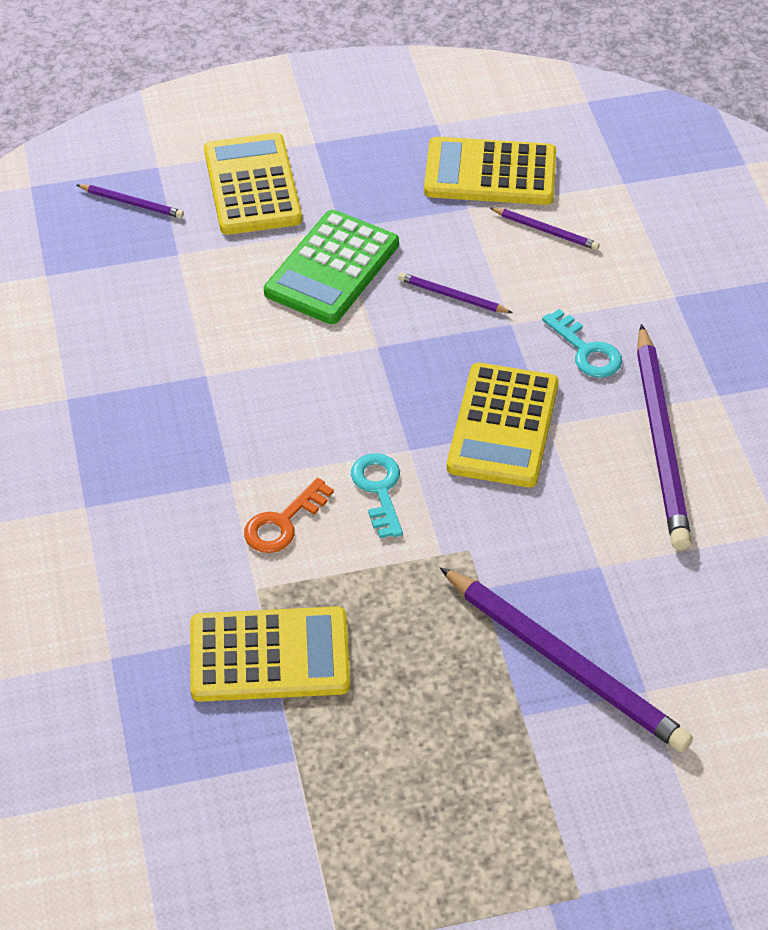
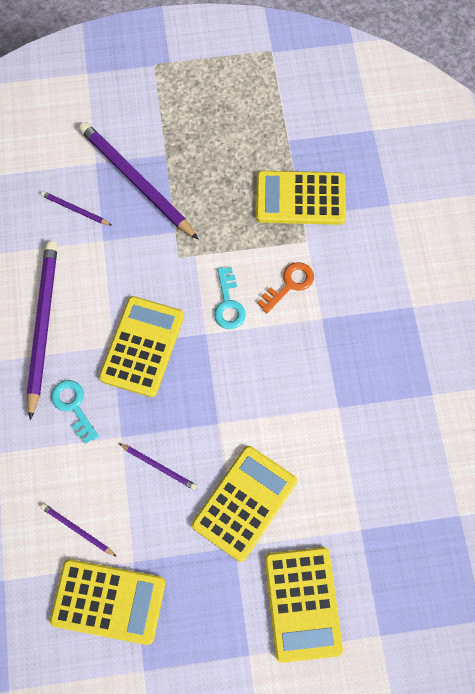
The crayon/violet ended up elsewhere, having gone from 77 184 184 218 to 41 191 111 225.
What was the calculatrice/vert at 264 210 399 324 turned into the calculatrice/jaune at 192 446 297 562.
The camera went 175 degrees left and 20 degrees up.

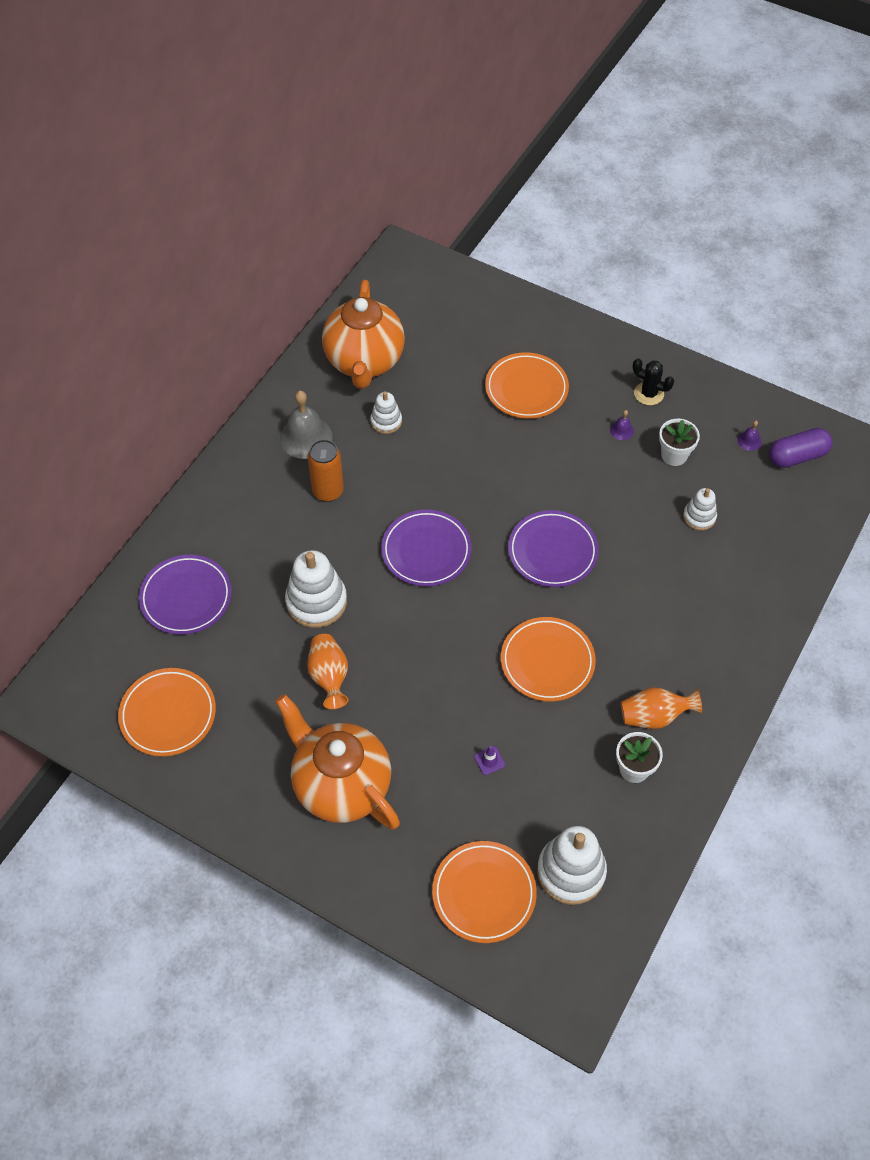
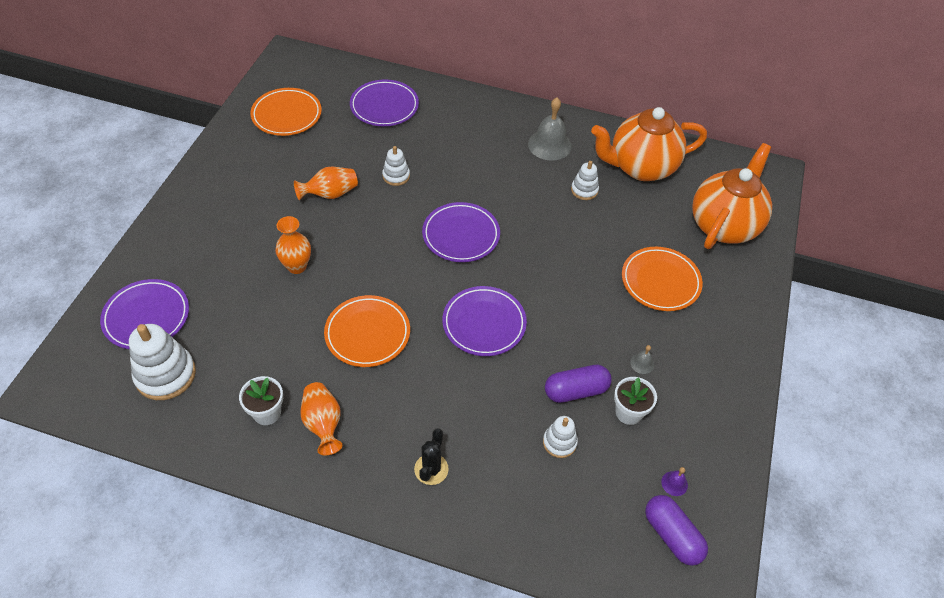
The second view lost the canette/orange at 308 439 344 502.
The second view lost the cône de chantier/violet at 474 746 505 775.
The second view gained the vase/orange at 275 216 311 274.
The second view gained the gélule/violet at 545 365 612 403.
The théière/orange ended up elsewhere, having gone from 275 694 400 830 to 692 143 772 249.
The cactus/noir ended up elsewhere, having gone from 633 359 674 405 to 414 428 449 485.
What was the assiette/orange at 432 841 537 943 turned into the assiette/violet at 100 279 189 349.
What was the cloche/violet at 610 410 634 440 turned into the cloche/gris at 630 345 654 374.
The size of the jouet à empiler/blanc at 285 550 347 628 changed by a factor of 0.56.
The camera went 75 degrees right and 5 degrees down.

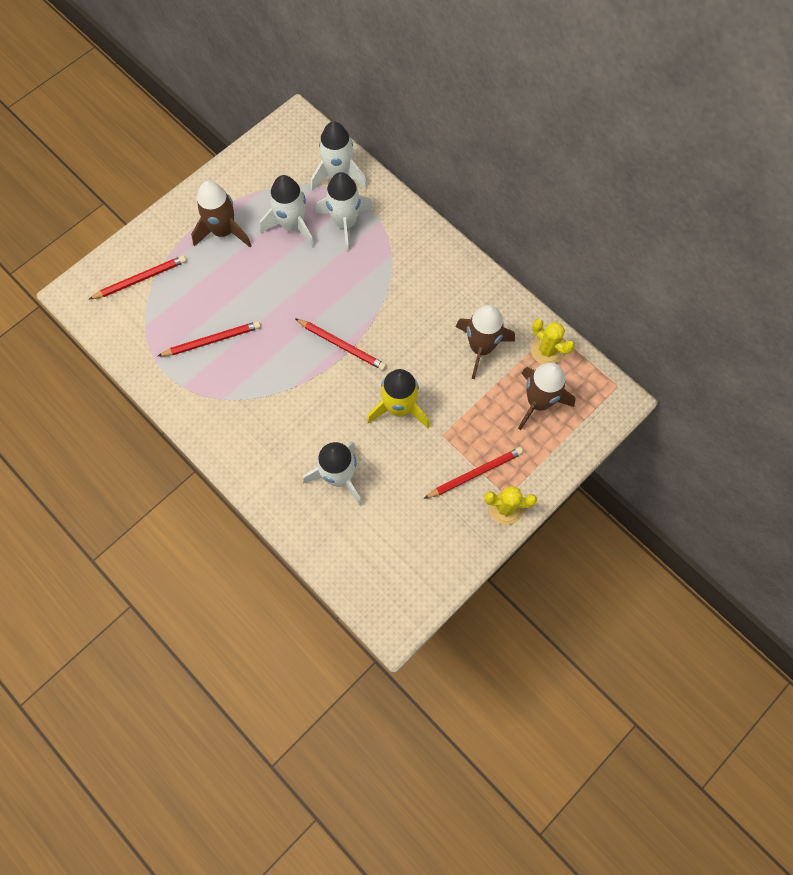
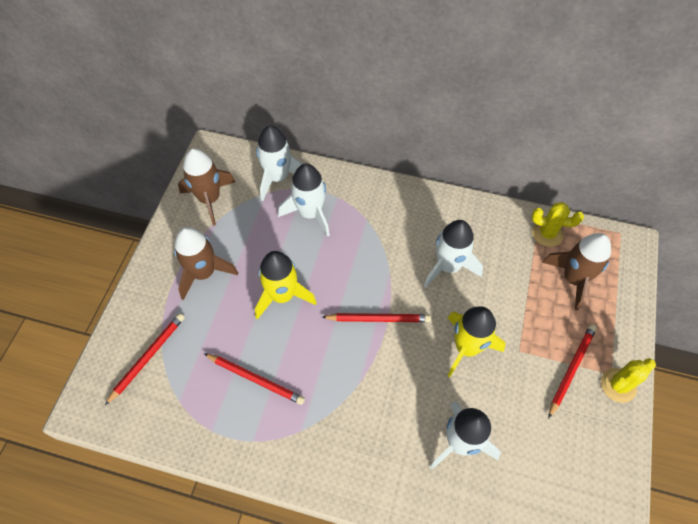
The second view gained the fusée/jaune at 255 251 317 320.
The fusée/blanc ended up elsewhere, having gone from 260 175 315 248 to 424 220 483 288.
The fusée/marron ended up elsewhere, having gone from 456 305 515 379 to 178 148 235 226.
The crayon/rouge at 158 321 261 356 ended up facing another way, 75 degrees clockwise from before.
The camera went 30 degrees left and 10 degrees down.

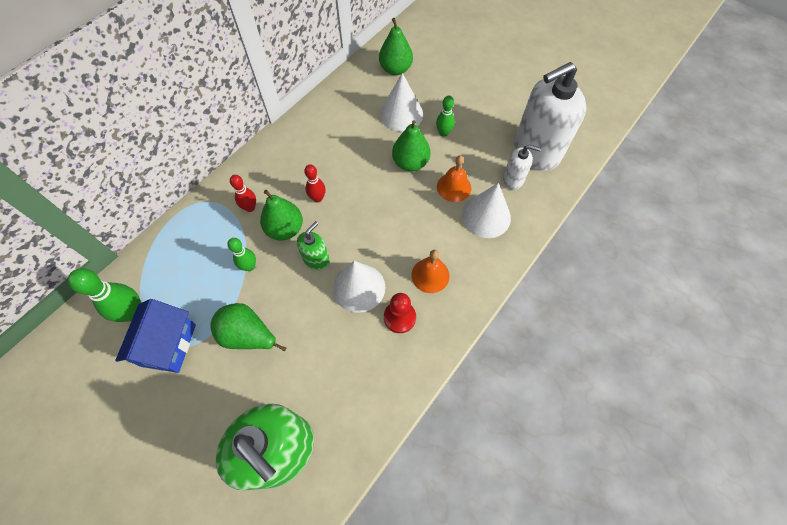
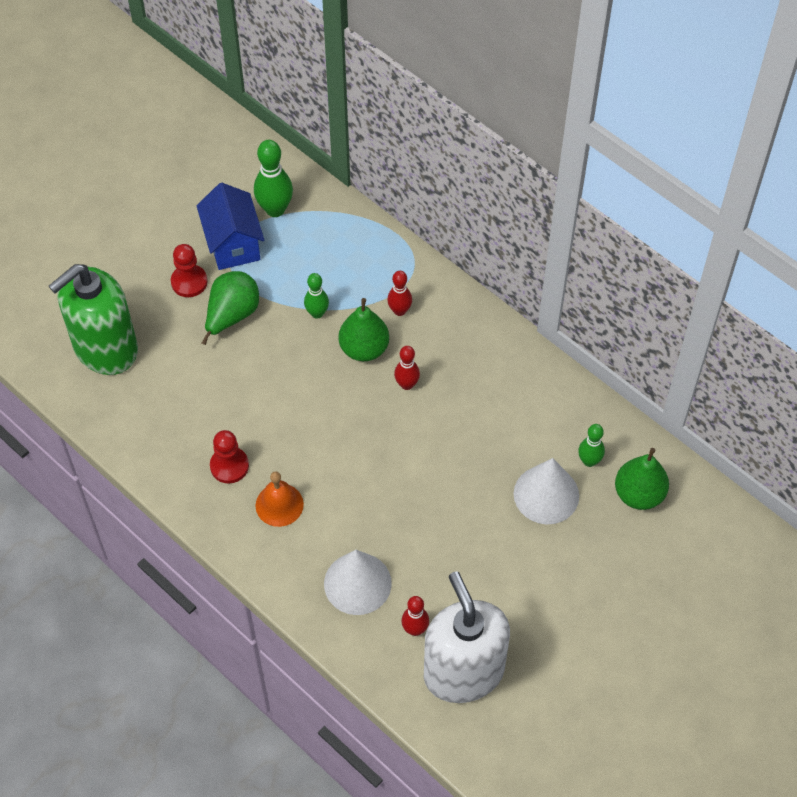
The second view lost the distributeur de savon/vert at 297 221 330 270.
The second view lost the cône/blanc at 333 261 385 313.
The second view lost the poire/vert at 392 120 431 171.
The second view lost the cloche/orange at 437 155 471 202.
The second view gained the pion/rouge at 171 244 208 297.
The quille/vert ended up elsewhere, having gone from 436 96 455 137 to 578 424 605 467.
Where the distributeur de savon/blanc stood at 503 145 541 190, the quille/rouge came to stand at 402 596 429 636.
The maison/bleu at 115 299 196 373 ended up facing another way, 60 degrees clockwise from before.
The camera went 95 degrees right and 5 degrees down.

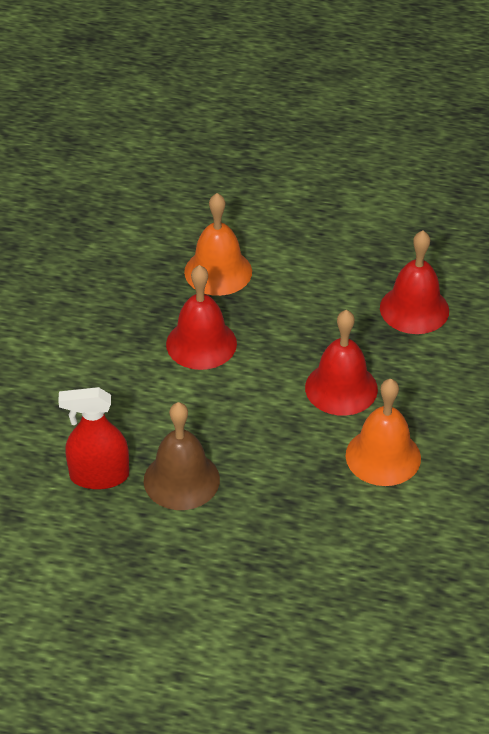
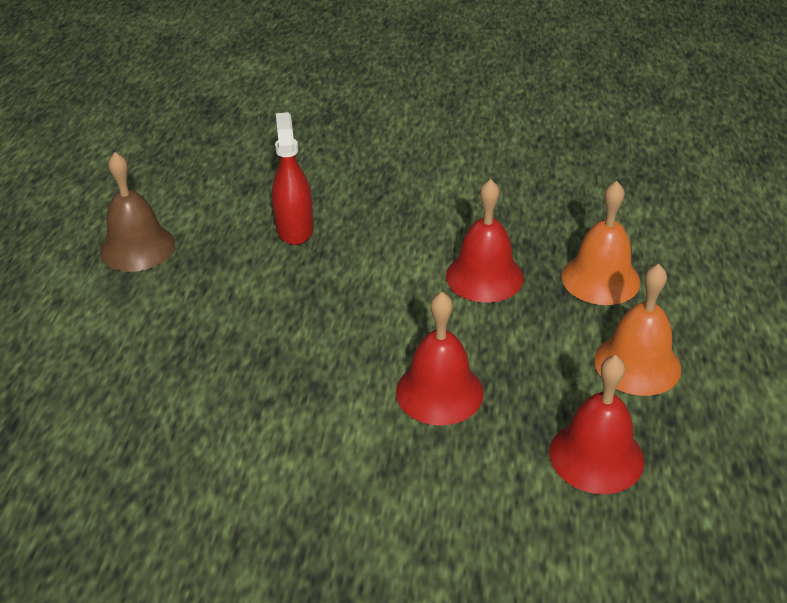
The cloche/marron ended up elsewhere, having gone from 144 402 220 510 to 100 152 175 272.
The cloche/orange ended up elsewhere, having gone from 346 379 421 486 to 594 264 681 396.
The camera went 85 degrees right and 5 degrees down.

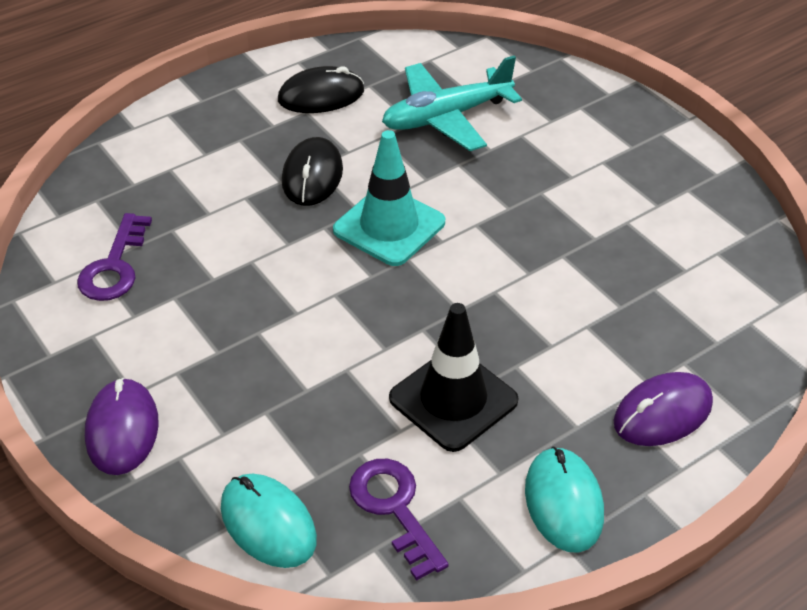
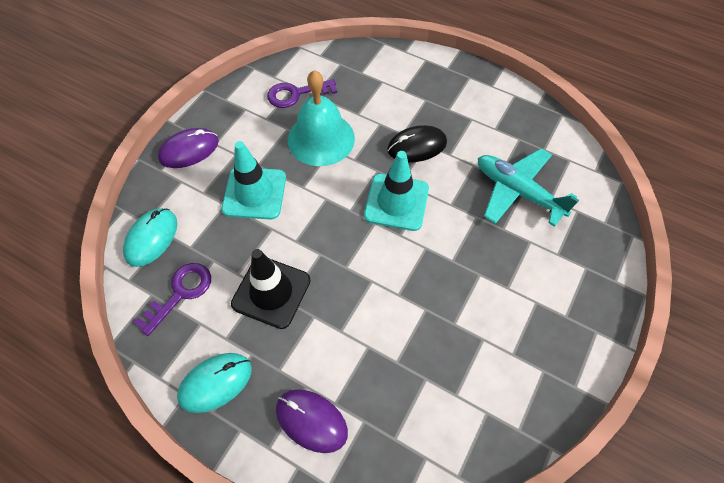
The second view lost the souris/noir at 278 66 364 113.
The second view gained the cône de chantier/turquoise at 222 141 286 220.
The second view gained the cloche/turquoise at 288 70 355 166.
The camera went 65 degrees right and 15 degrees up.

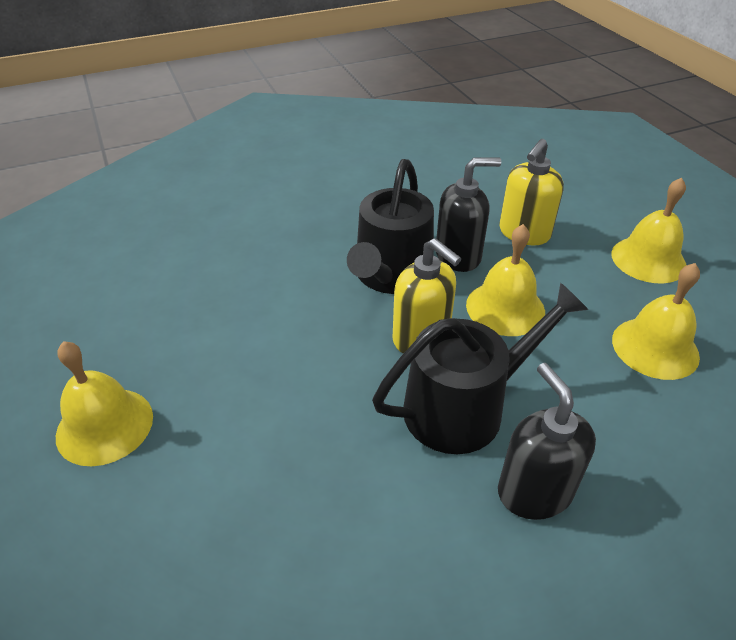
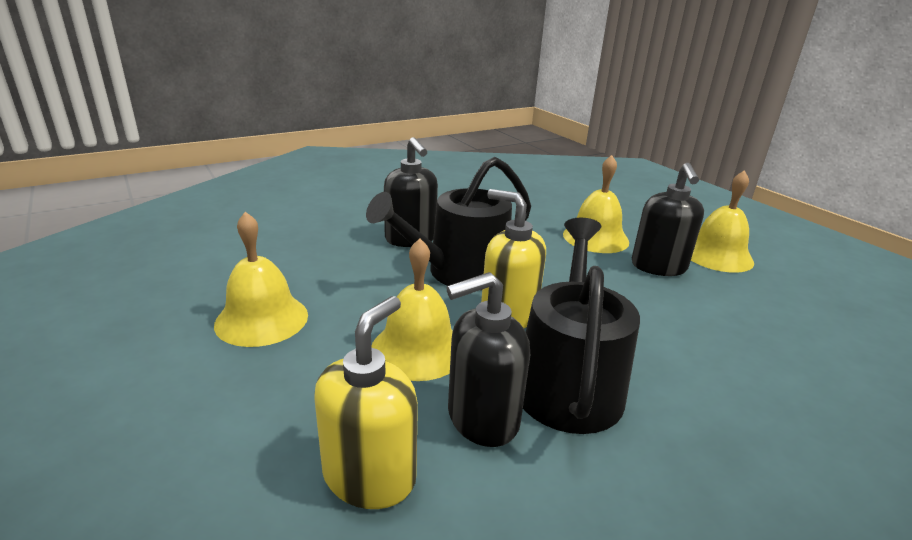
The second view gained the distributeur de savon/noir at 632 163 704 276.
The cloche/jaune ended up elsewhere, having gone from 611 177 687 283 to 563 155 629 253.
The camera went 170 degrees right and 15 degrees down.

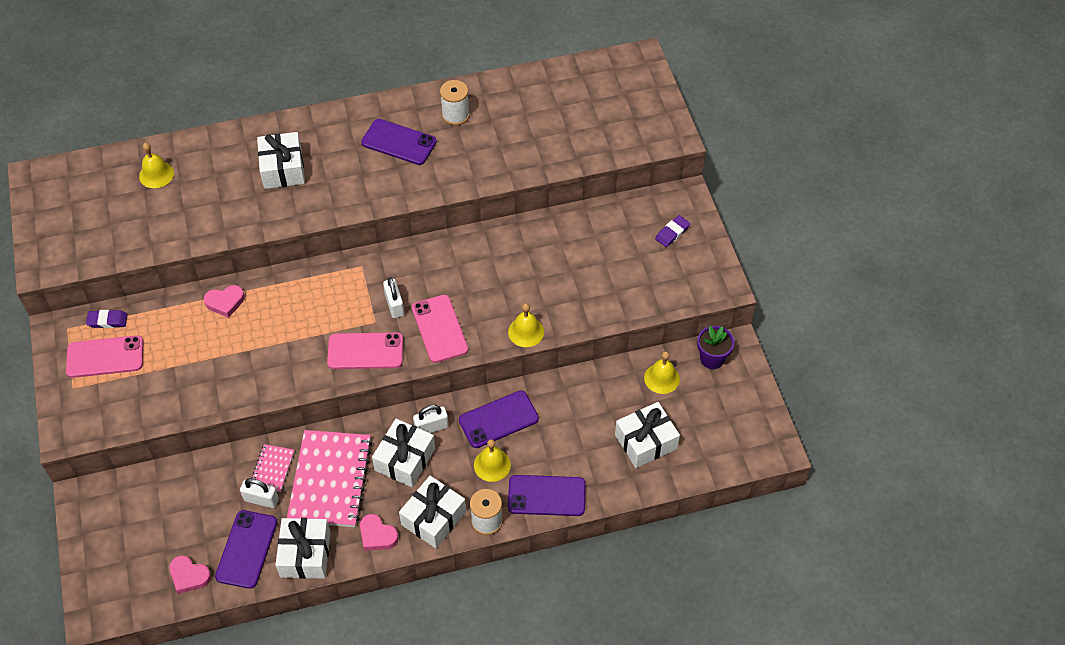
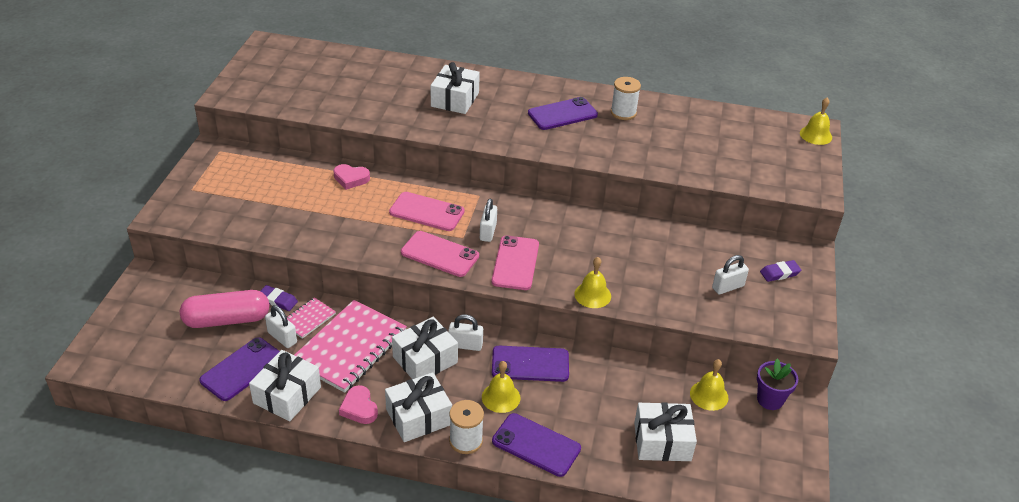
The second view lost the cœur/rose at 170 555 211 594.
The second view gained the gélule/rose at 180 290 269 328.
The second view gained the cadenas/blanc at 712 255 749 294.
The téléphone/rose ended up elsewhere, having gone from 66 335 143 378 to 389 192 465 231.
The gomme/violet ended up elsewhere, having gone from 86 310 128 328 to 260 285 298 311.
The cloche/jaune ended up elsewhere, having gone from 139 143 174 188 to 800 98 832 145.
The téléphone/violet at 361 119 437 165 ended up facing another way, 75 degrees counterclockwise from before.
The camera went 25 degrees right and 15 degrees down.

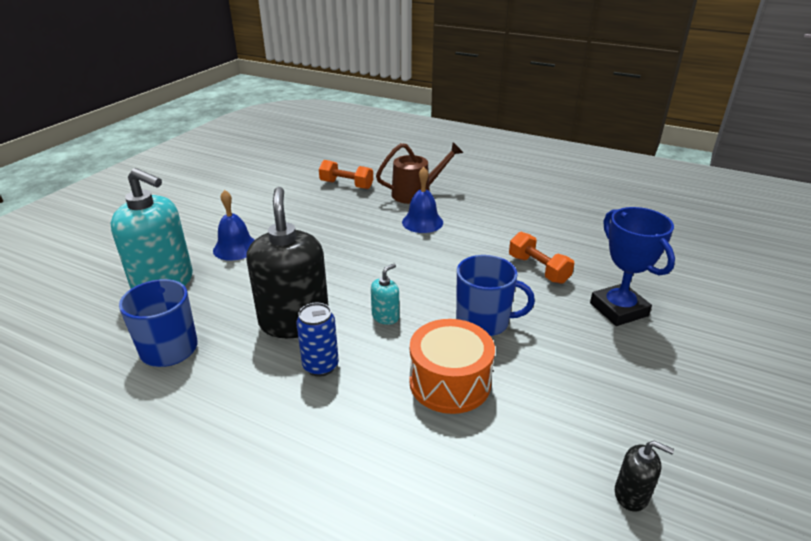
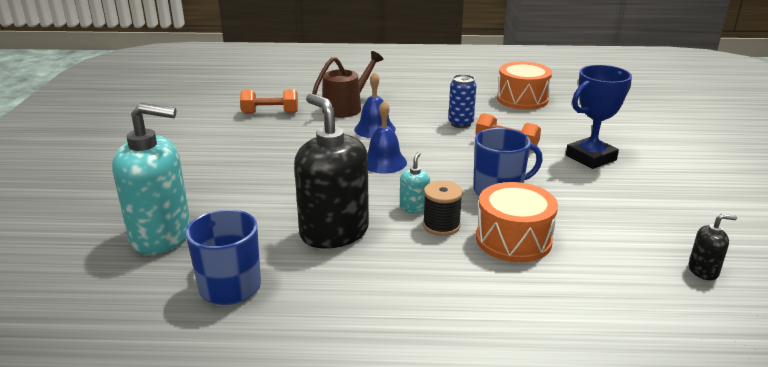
The second view gained the bobine/noir at 423 181 463 236.
The second view gained the tambour/orange at 497 62 552 110.
The cloche/bleu ended up elsewhere, having gone from 213 190 254 261 to 367 101 407 174.
The canette/bleu ended up elsewhere, having gone from 296 303 339 377 to 448 74 476 128.
The trophée/bleu at 590 207 675 326 ended up facing another way, 75 degrees counterclockwise from before.
The camera went 25 degrees left and 5 degrees down.

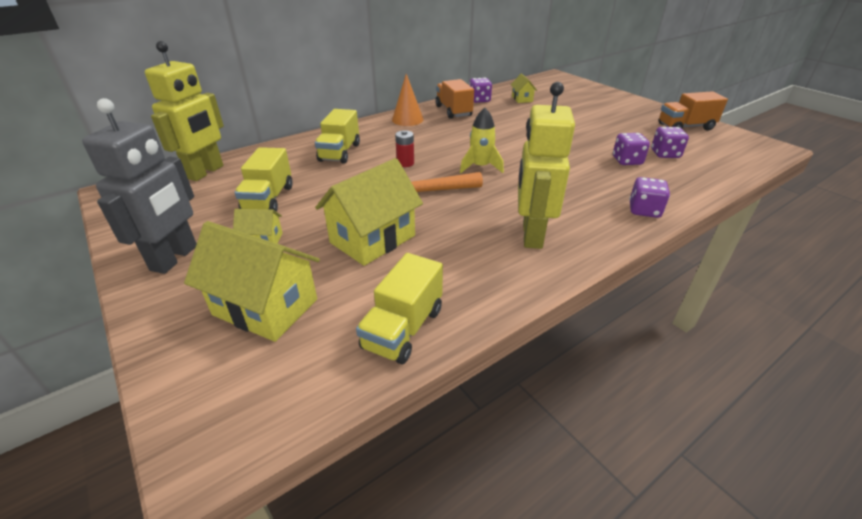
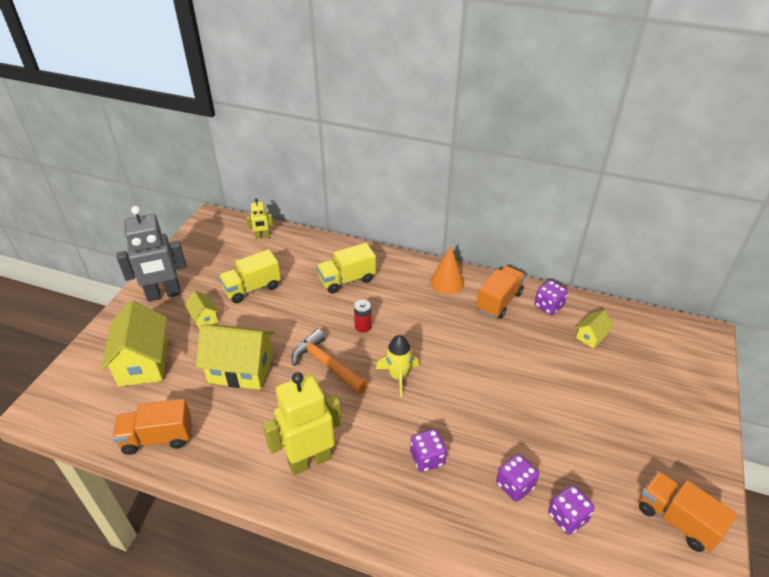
The dé/violet ended up elsewhere, having gone from 629 177 670 218 to 410 429 447 472.
What was the camion/jaune at 356 253 443 364 turned into the camion/orange at 112 399 191 455.
The size of the robot/jaune at 145 41 224 181 changed by a factor of 0.47.
The camera went 55 degrees right and 5 degrees up.

